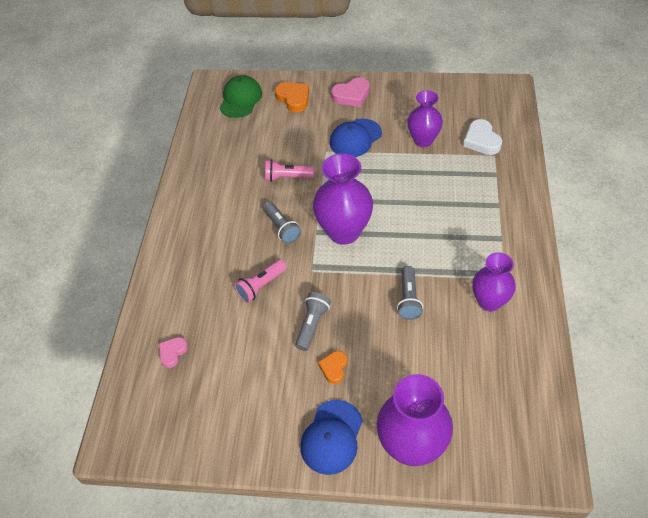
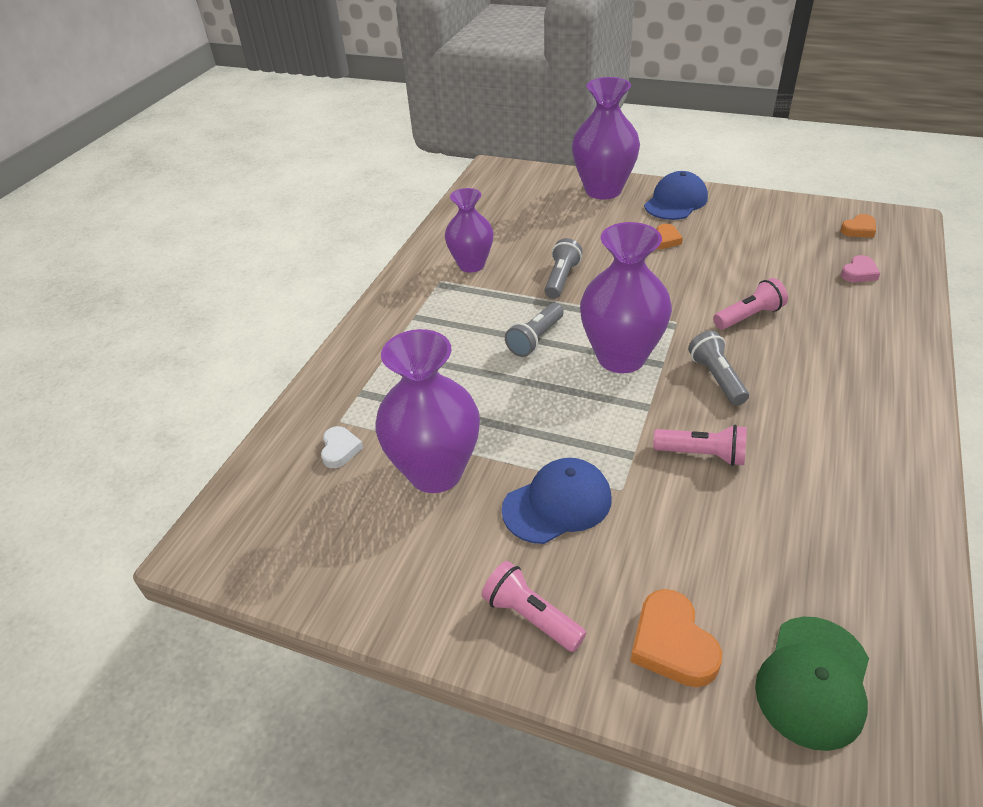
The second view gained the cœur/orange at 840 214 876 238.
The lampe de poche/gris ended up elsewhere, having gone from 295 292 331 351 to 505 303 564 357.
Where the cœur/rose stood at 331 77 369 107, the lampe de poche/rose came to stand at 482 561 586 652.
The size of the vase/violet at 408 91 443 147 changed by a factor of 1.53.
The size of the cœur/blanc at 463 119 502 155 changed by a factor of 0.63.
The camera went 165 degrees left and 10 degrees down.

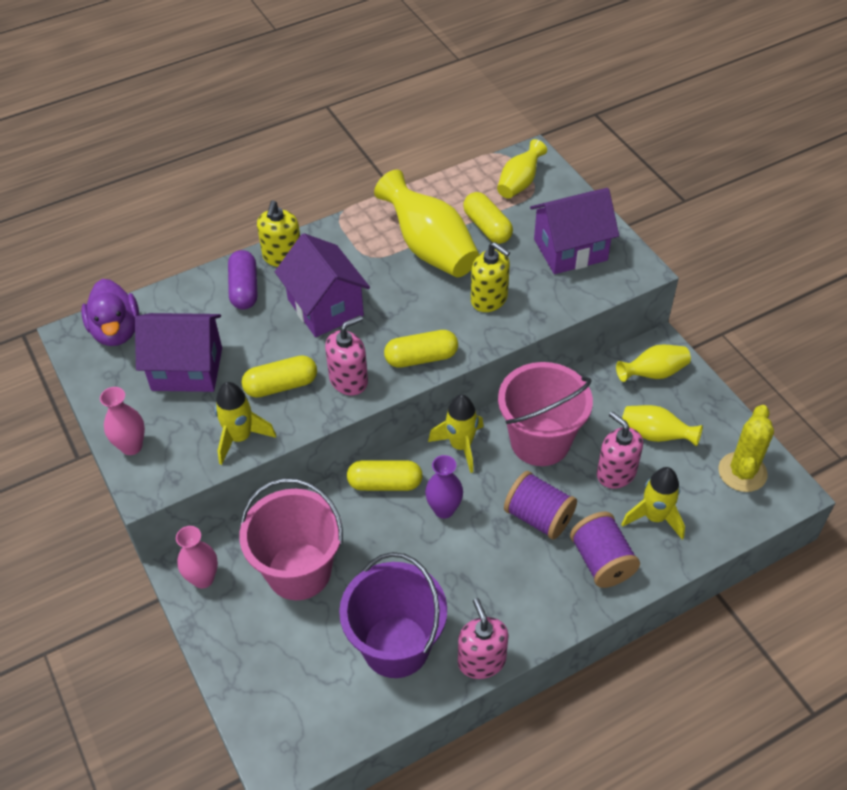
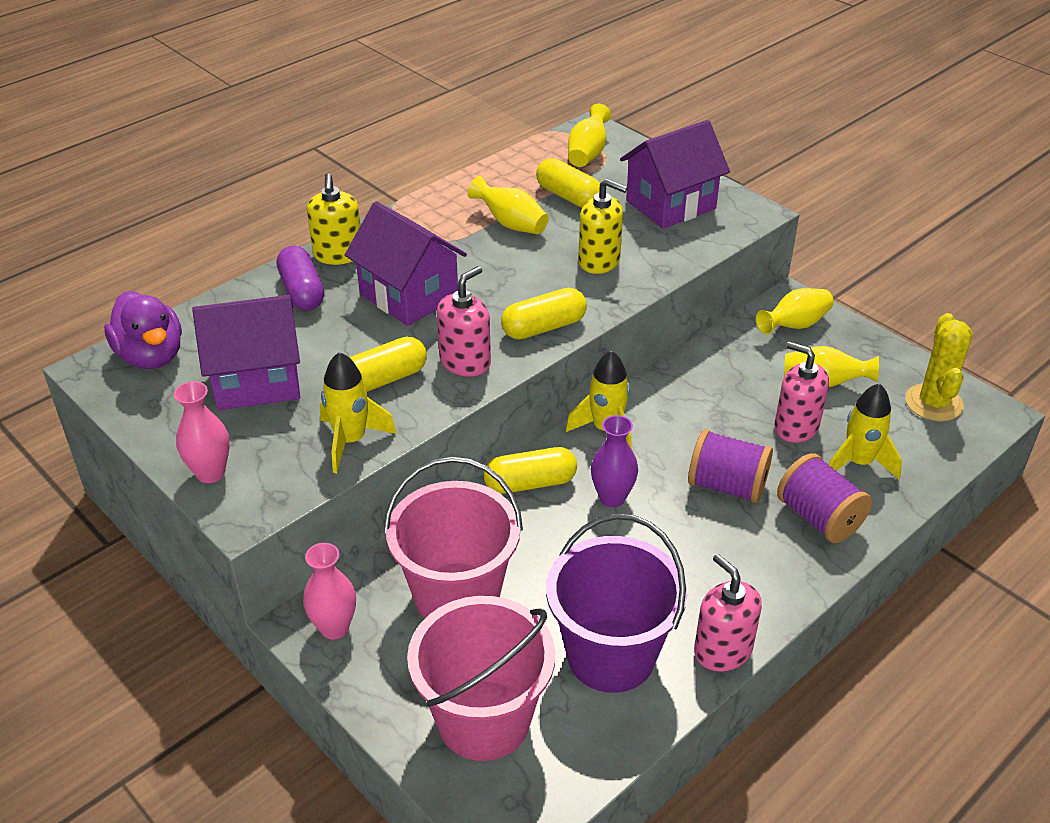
The seau/rose ended up elsewhere, having gone from 498 362 593 466 to 407 596 555 761.
The size of the vase/jaune at 374 170 479 277 changed by a factor of 0.57.
The camera went 15 degrees left and 10 degrees down.

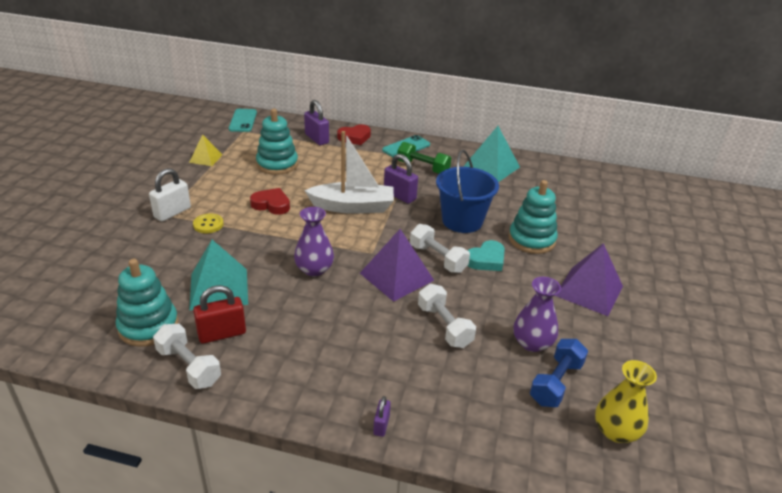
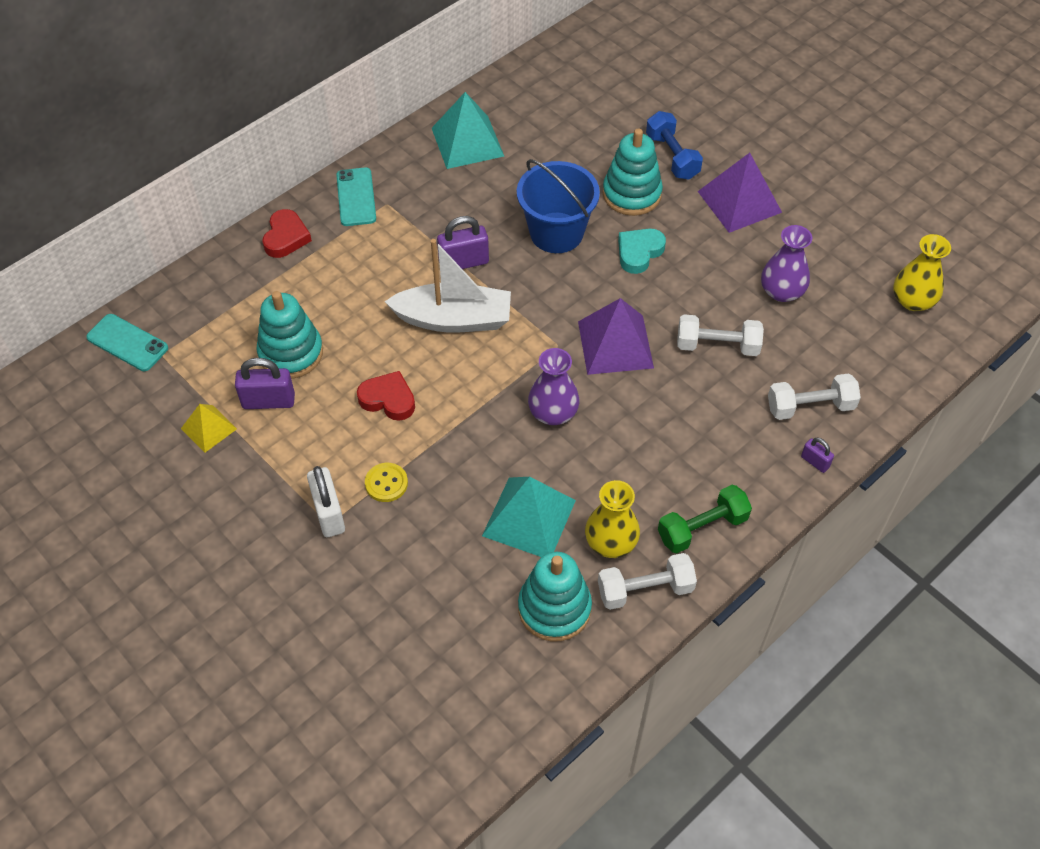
The cadenas/violet ended up elsewhere, having gone from 304 100 329 145 to 235 358 295 409.
The haltère/vert ended up elsewhere, having gone from 397 142 451 174 to 658 485 752 553.
The haltère/blanc ended up elsewhere, having gone from 410 224 470 273 to 768 373 861 420.
The haltère/bleu ended up elsewhere, having gone from 530 339 588 407 to 646 111 703 180.
Where the cadenas/rouge stood at 193 285 246 344, the vase/jaune came to stand at 585 480 640 558.
The cœur/rouge at 250 188 290 215 ended up facing another way, 60 degrees clockwise from before.
The bateau/blanc at 304 131 394 214 ended up facing another way, 60 degrees clockwise from before.
The cœur/turquoise at 467 240 505 271 ended up facing another way, 135 degrees counterclockwise from before.
The camera went 55 degrees left and 20 degrees up.

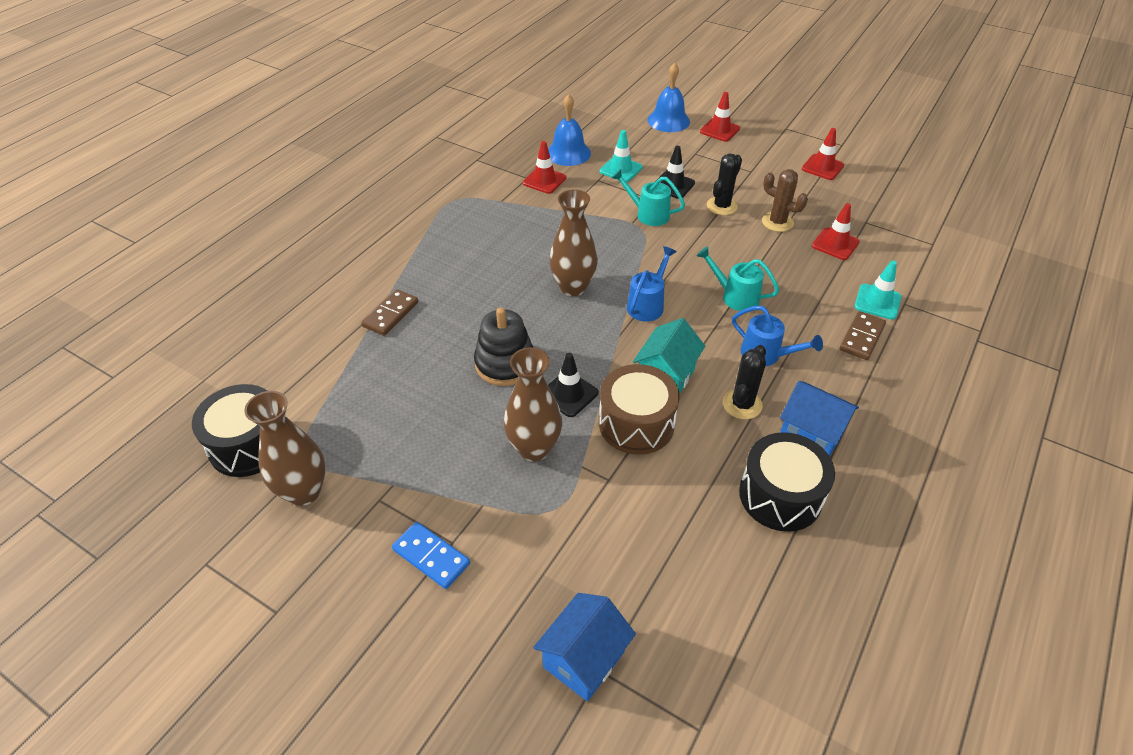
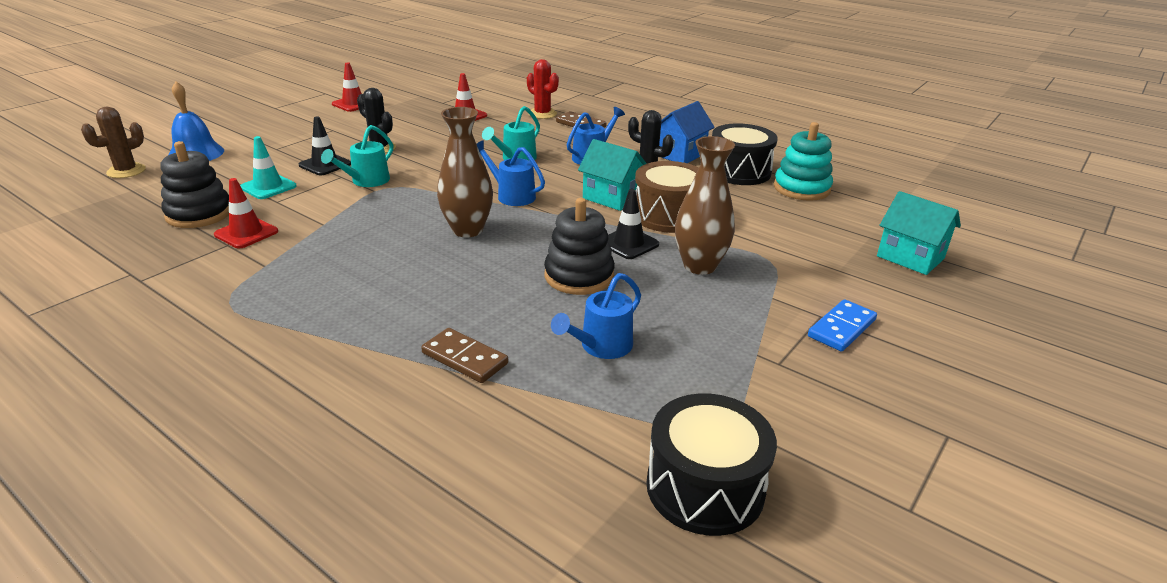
The second view lost the vase/marron at 244 391 326 506.
The second view lost the cône de chantier/rouge at 700 92 740 142.
The second view gained the arrosoir/bleu at 551 273 641 359.
The second view gained the jouet à empiler/turquoise at 774 122 833 201.
The cactus/marron ended up elsewhere, having gone from 762 169 808 232 to 81 107 146 178.
Where the cloche/bleu stood at 548 94 591 166, the jouet à empiler/noir came to stand at 160 141 229 228.
Where the cône de chantier/turquoise stood at 854 260 902 320, the cactus/rouge came to stand at 527 59 559 119.
What was the maison/bleu at 533 593 636 702 turned into the maison/turquoise at 877 191 961 275.
The camera went 85 degrees left and 15 degrees down.

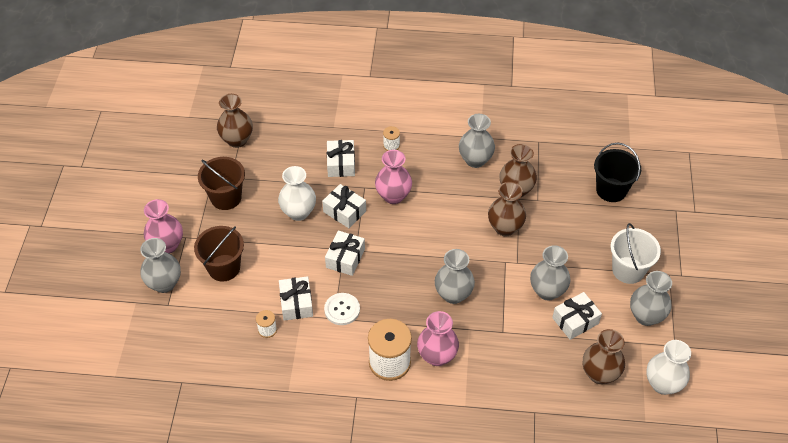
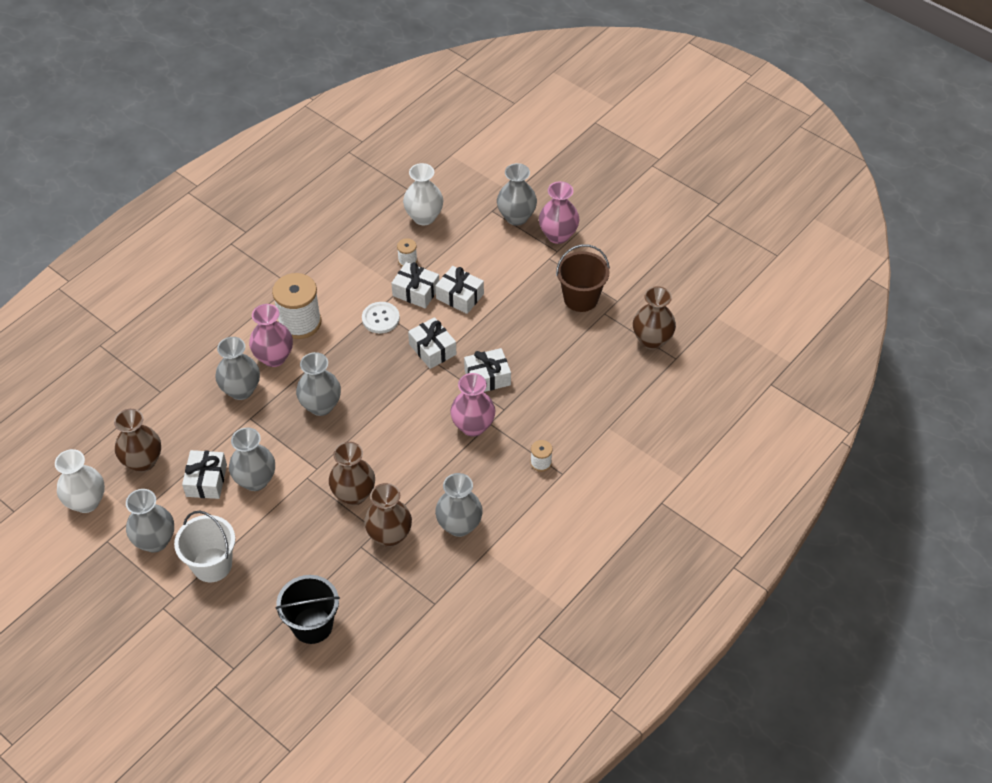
The second view lost the seau/marron at 194 226 244 282.
The second view gained the vase/gris at 215 337 260 400.
The vase/blanc ended up elsewhere, having gone from 278 166 316 221 to 403 163 443 225.
The cadeau/blanc ended up elsewhere, having gone from 327 140 355 177 to 435 266 484 314.
The camera went 125 degrees right and 0 degrees up.

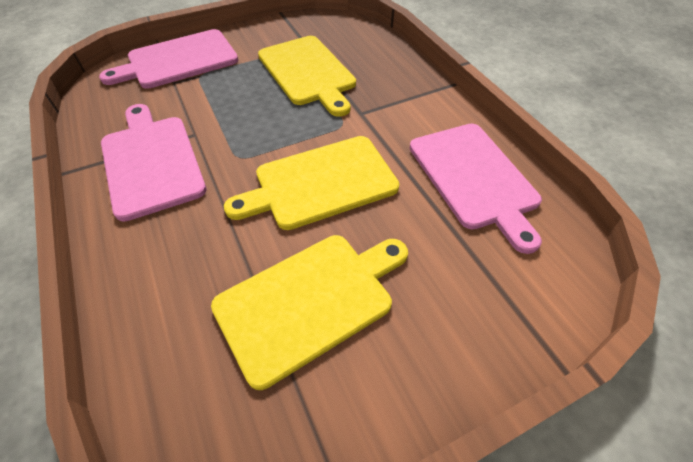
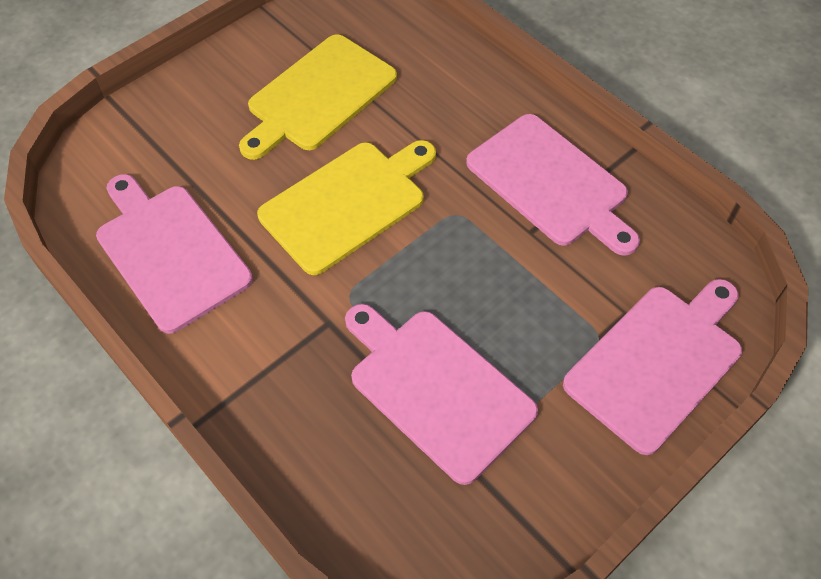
What was the planche à découper/jaune at 258 36 356 117 turned into the planche à découper/rose at 345 304 538 485.
The camera went 165 degrees right and 5 degrees up.

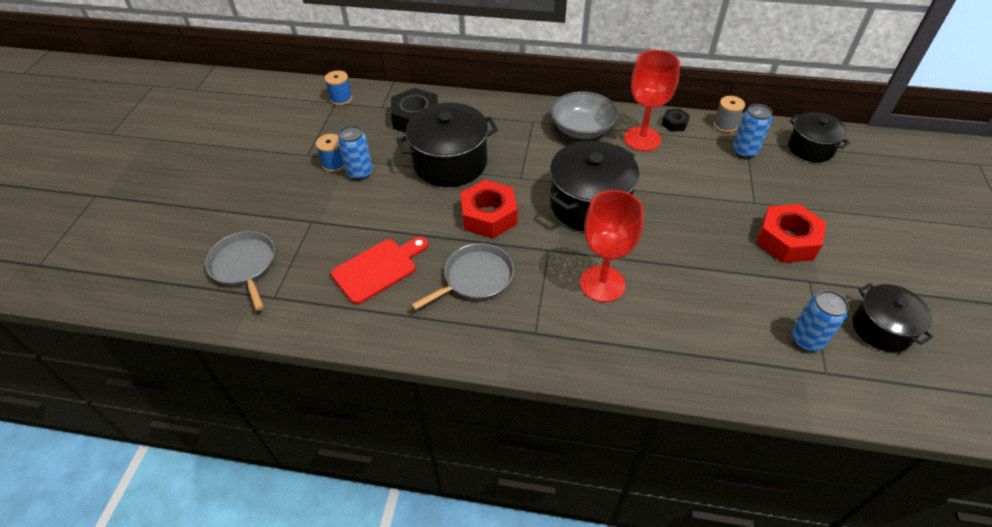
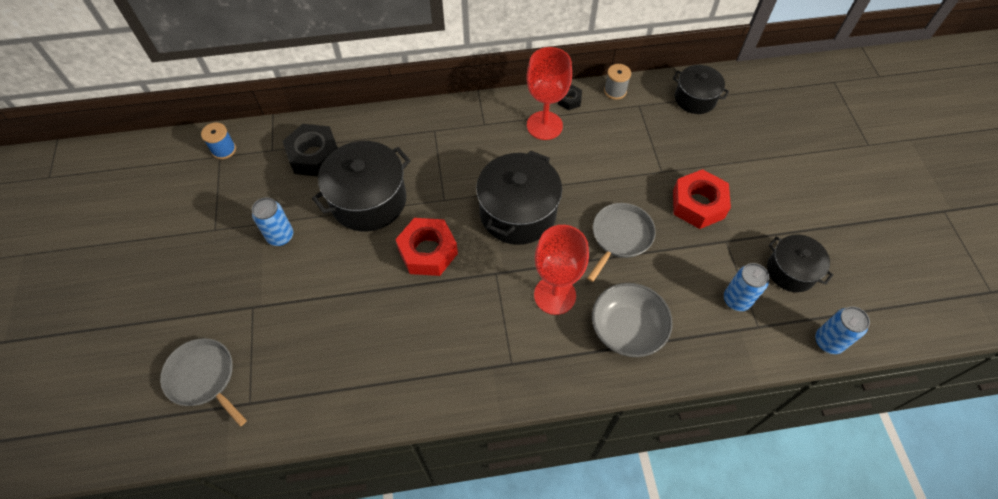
The second view lost the bobine/bleu at 316 134 345 172.
The second view lost the planche à découper/rouge at 331 237 428 305.
The poêle/gris ended up elsewhere, having gone from 411 243 514 310 to 587 203 656 282.
The bol/gris ended up elsewhere, having gone from 551 91 618 139 to 592 283 673 357.
The canette/bleu ended up elsewhere, having gone from 733 104 772 159 to 815 306 870 354.
The camera went 20 degrees left and 10 degrees up.

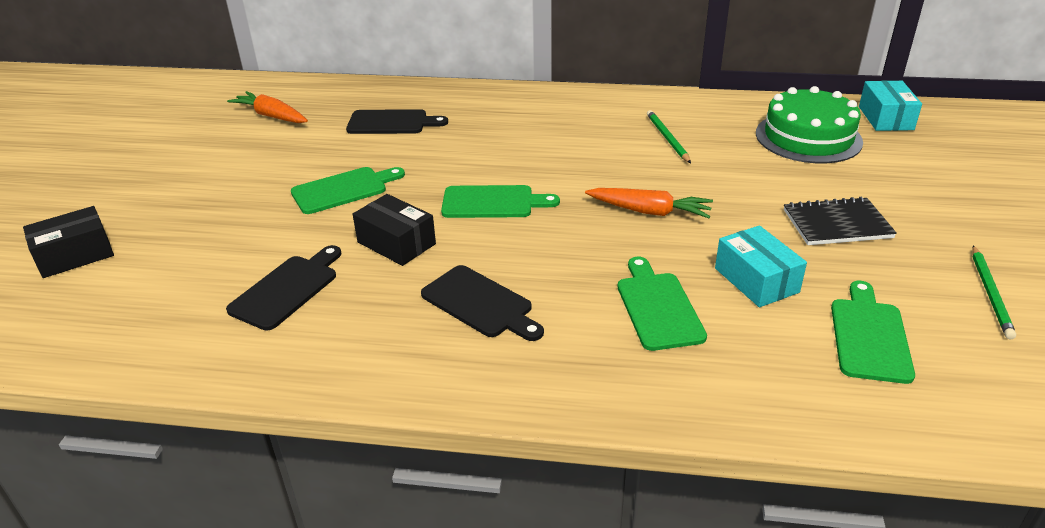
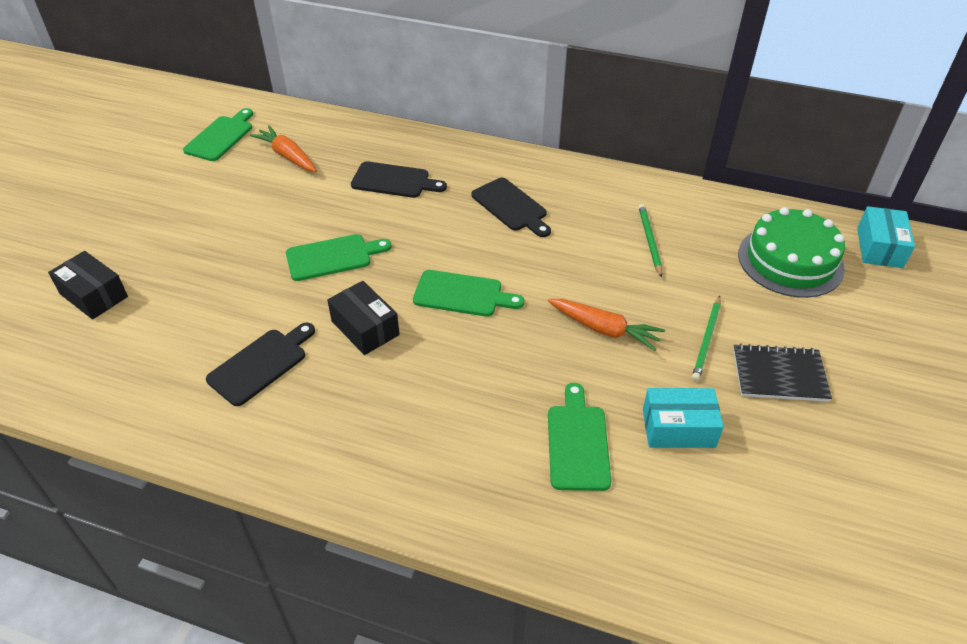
The planche à découper/noir ended up elsewhere, having gone from 421 265 544 341 to 471 178 551 237.
The planche à découper/vert ended up elsewhere, having gone from 831 281 915 384 to 183 108 253 161.
The crayon/vert ended up elsewhere, having gone from 972 246 1016 339 to 692 296 721 381.
The boîte/noir at 23 206 114 278 ended up facing another way, 60 degrees clockwise from before.
The boîte/turquoise at 715 225 807 307 ended up facing another way, 75 degrees counterclockwise from before.
The camera went 10 degrees right and 10 degrees up.

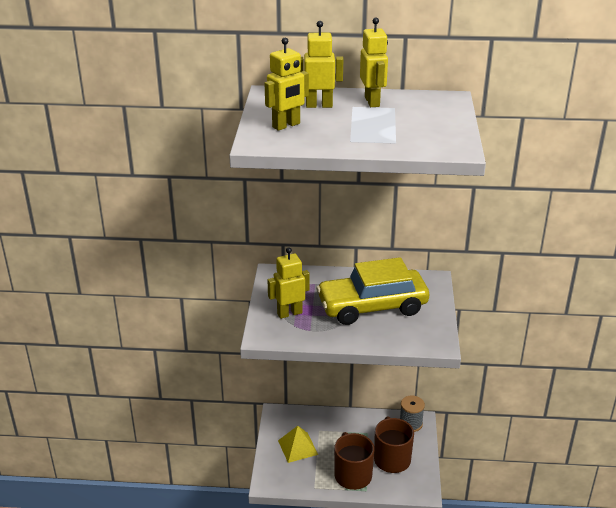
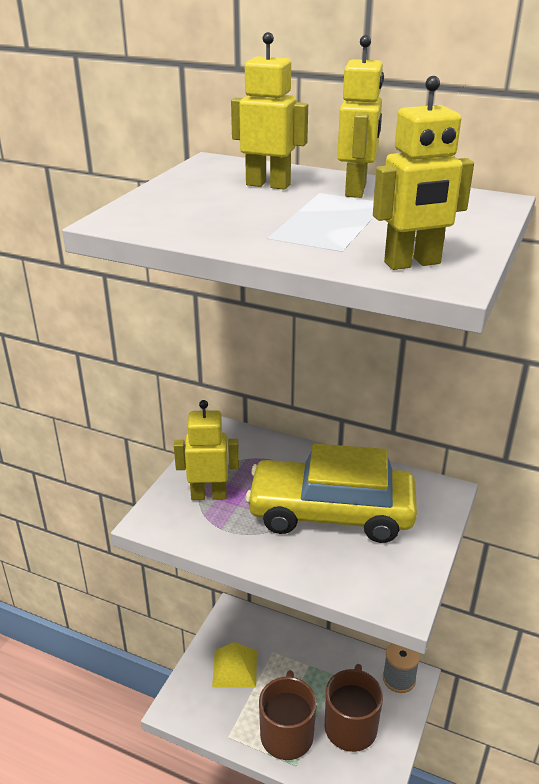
The robot/jaune ended up elsewhere, having gone from 265 38 309 131 to 373 76 474 270.
The camera went 20 degrees right and 0 degrees up.

